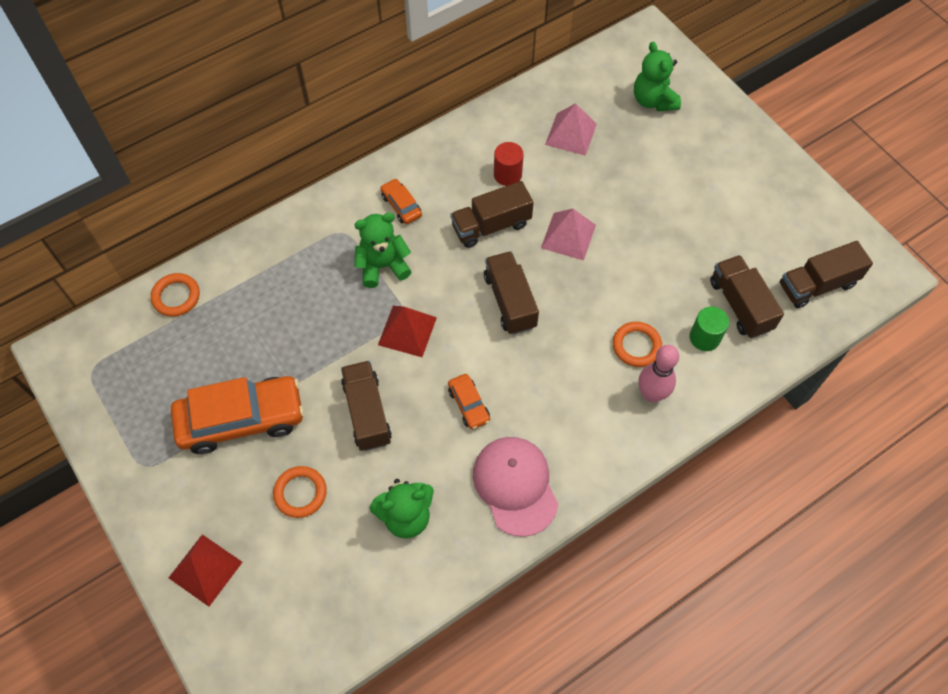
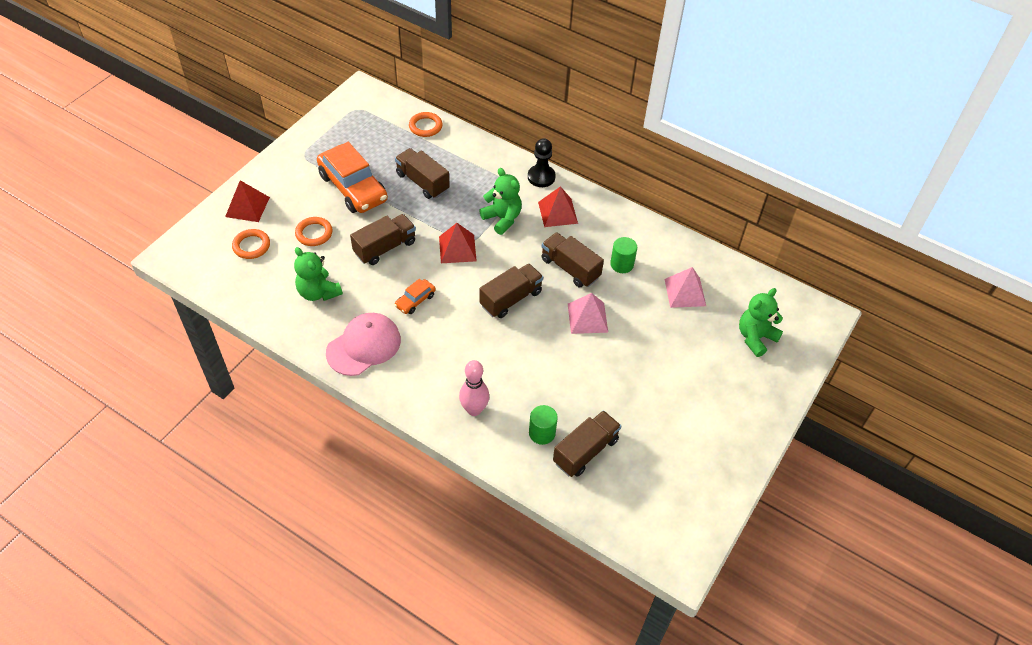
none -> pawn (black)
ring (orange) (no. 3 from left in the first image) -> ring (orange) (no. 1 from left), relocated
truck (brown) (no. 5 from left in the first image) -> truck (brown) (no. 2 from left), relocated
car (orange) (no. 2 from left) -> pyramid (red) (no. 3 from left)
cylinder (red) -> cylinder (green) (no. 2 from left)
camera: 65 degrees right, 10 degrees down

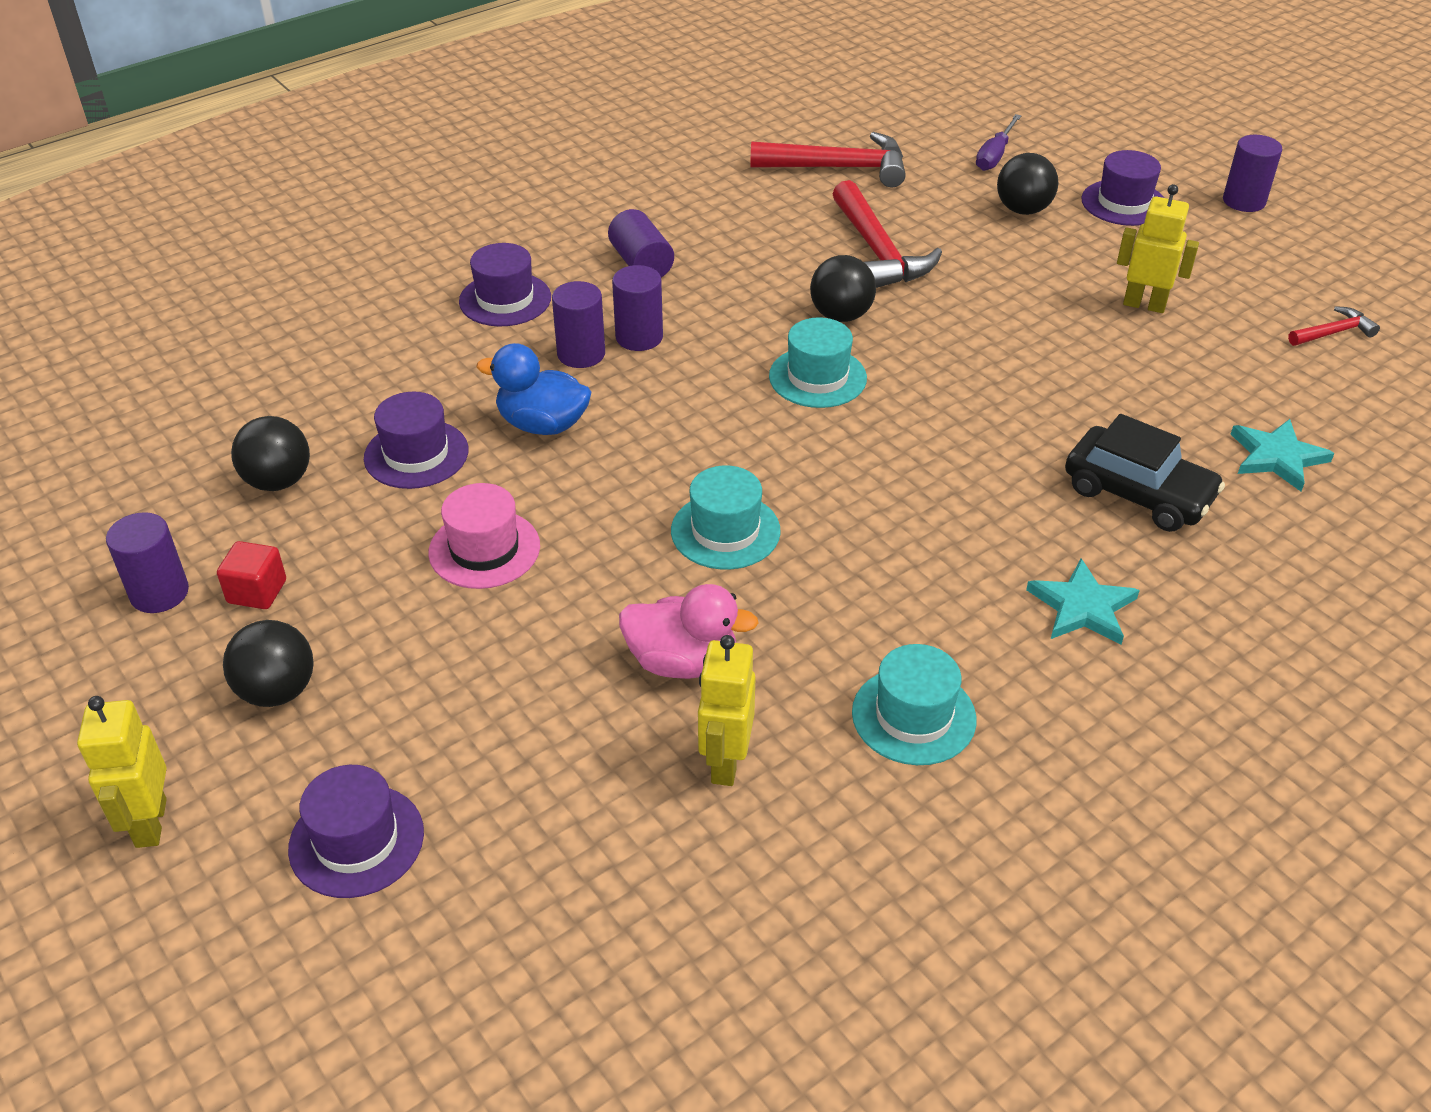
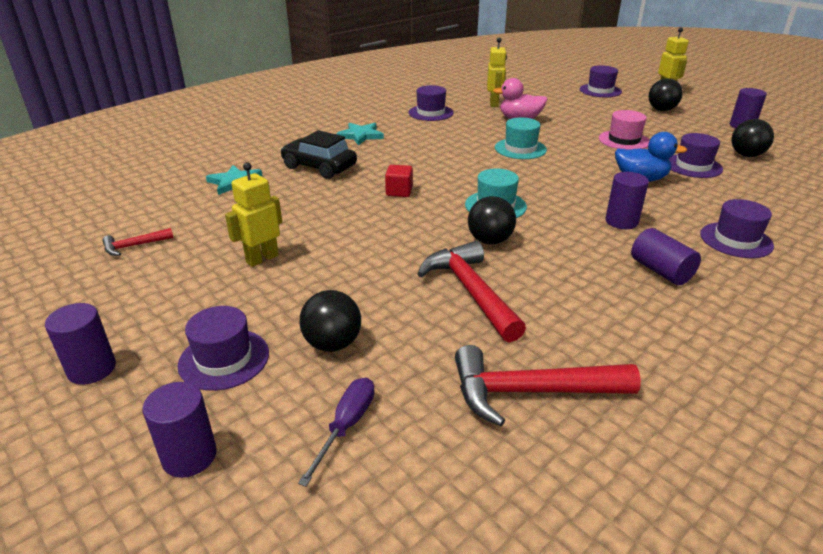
cube (red), relocated
cylinder (purple) (no. 2 from left), relocated
hat (turquoise) (no. 3 from left) -> hat (purple) (no. 2 from left)
robot (yellow) (no. 3 from left in the first image) -> robot (yellow) (no. 1 from left), 120 degrees clockwise
camera: 175 degrees right, 10 degrees down

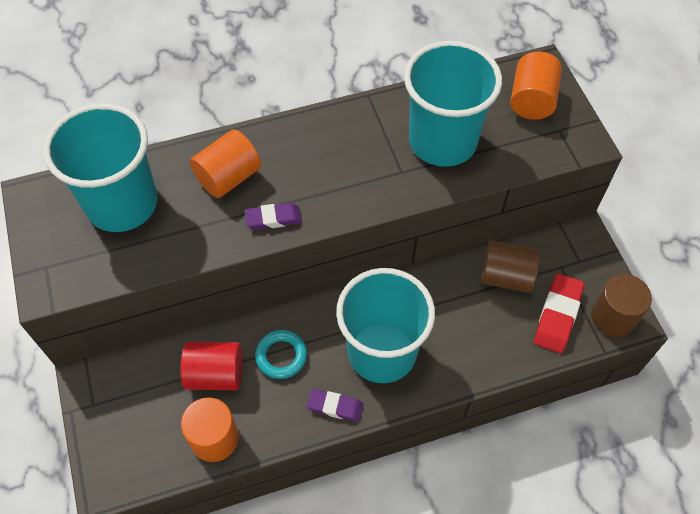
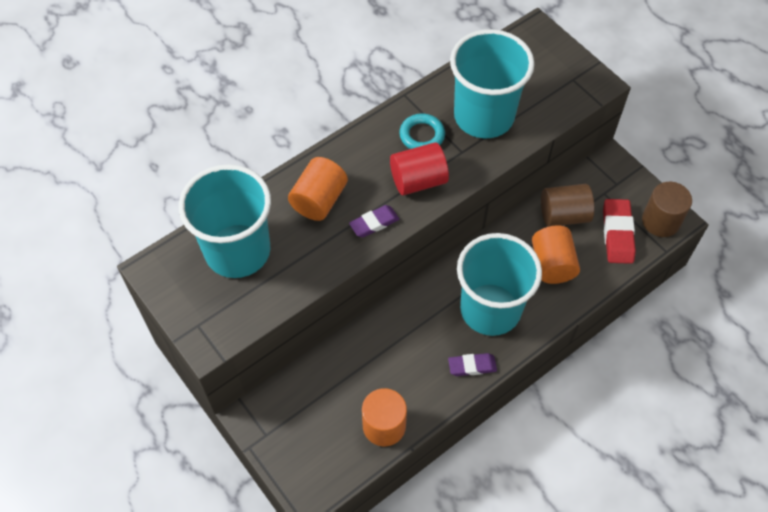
cylinder (red), relocated
ring (turquoise), relocated
cylinder (orange) (no. 3 from left), relocated
camera: 20 degrees left, 0 degrees up

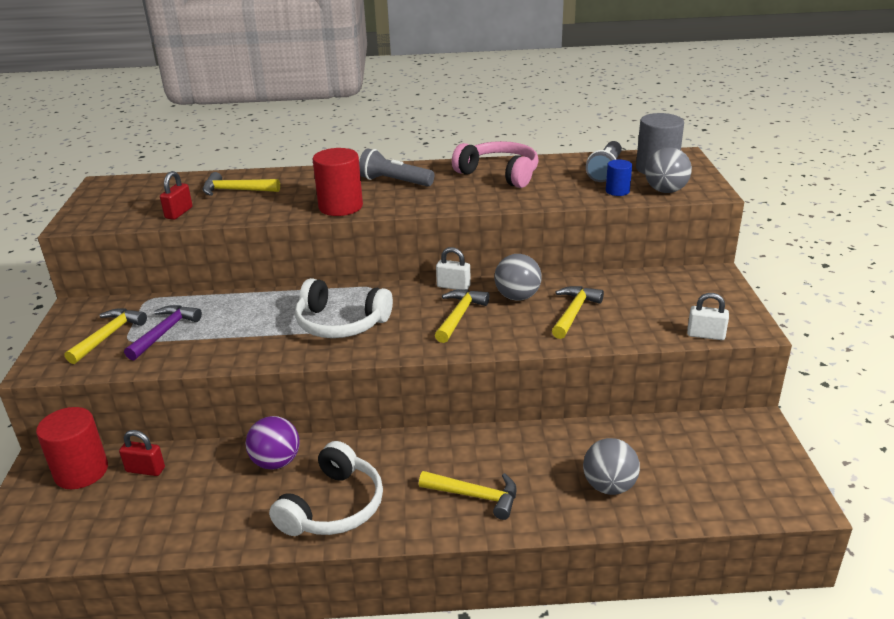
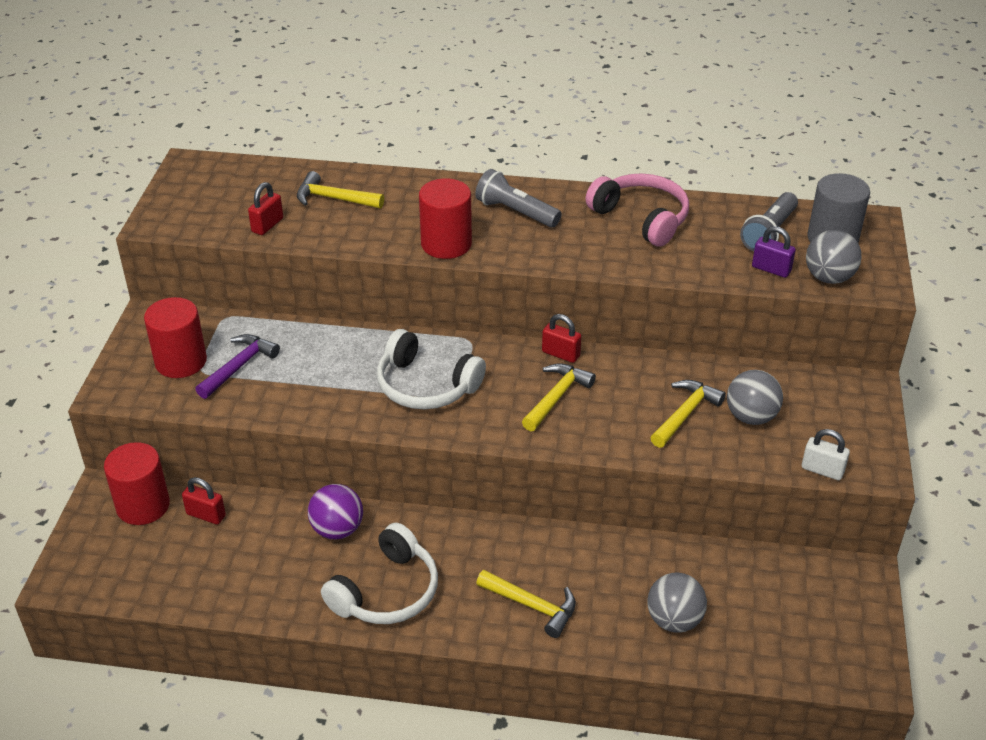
ball (grey) (no. 1 from left in the first image) -> ball (grey) (no. 2 from left), relocated
hammer (yellow) (no. 1 from left) -> cylinder (red) (no. 2 from left)
cylinder (blue) -> padlock (purple)
padlock (white) (no. 1 from left) -> padlock (red) (no. 3 from left)
camera: 10 degrees right, 10 degrees up

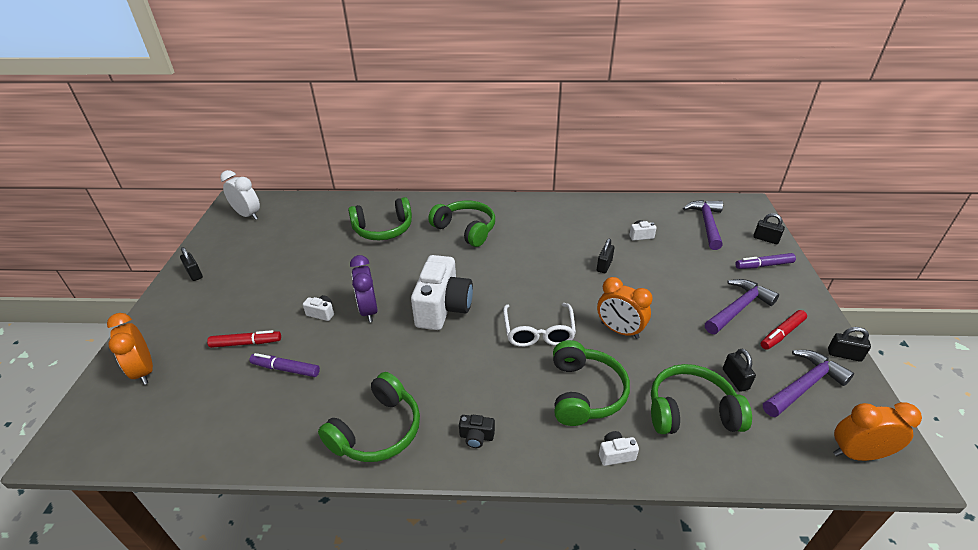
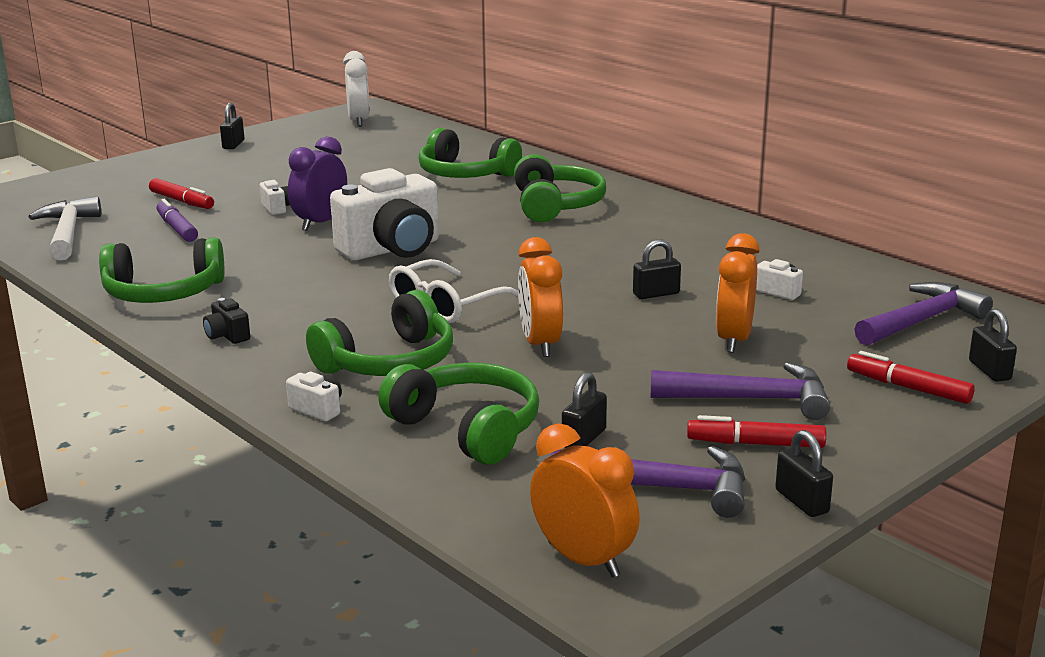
none -> hammer (white)
clock (orange) (no. 1 from left in the first image) -> clock (orange) (no. 3 from left), relocated
marker (purple) (no. 2 from left) -> marker (red) (no. 3 from left)
camera: 45 degrees right, 15 degrees down

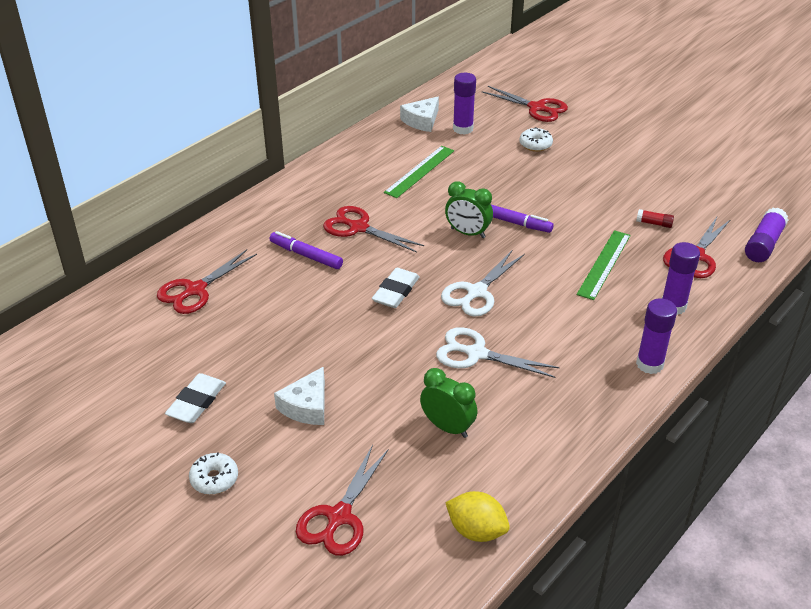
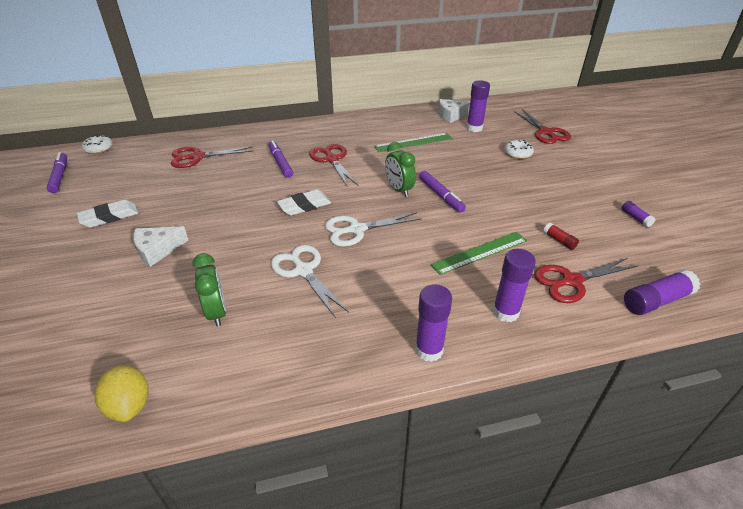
scissors (red) (no. 2 from left) -> none
none -> marker (purple) (no. 1 from left)
none -> glue stick (purple) (no. 4 from left)
donut (white) (no. 1 from left), relocated
camera: 35 degrees right, 0 degrees up

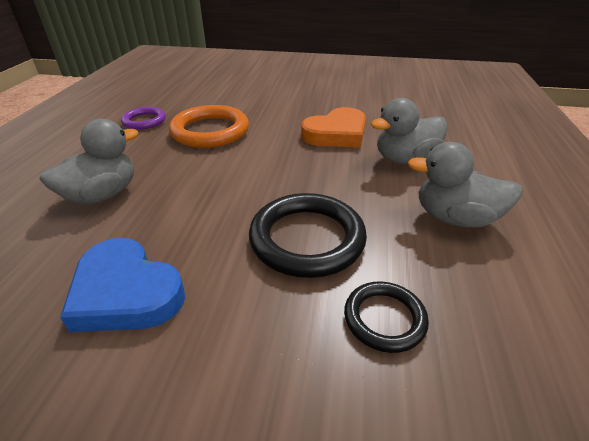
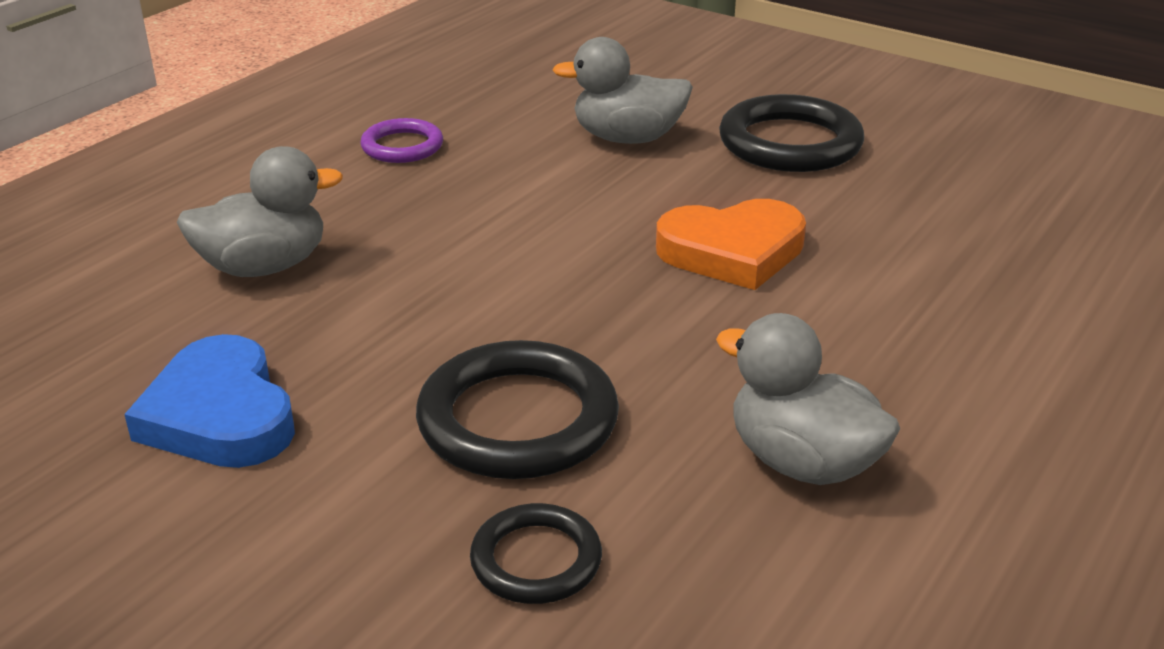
ring (orange) -> none
none -> ring (black) (no. 3 from left)
duck (grey) (no. 2 from left), relocated
camera: 25 degrees right, 5 degrees down

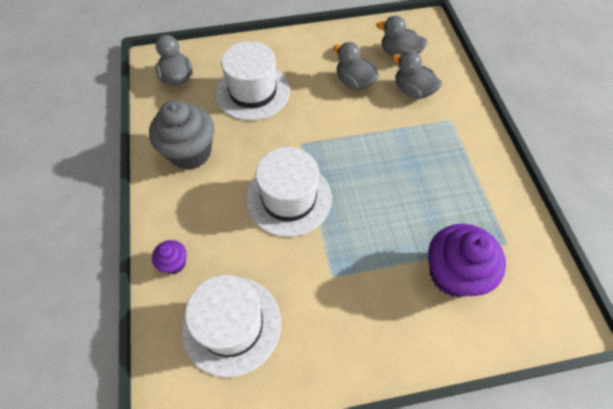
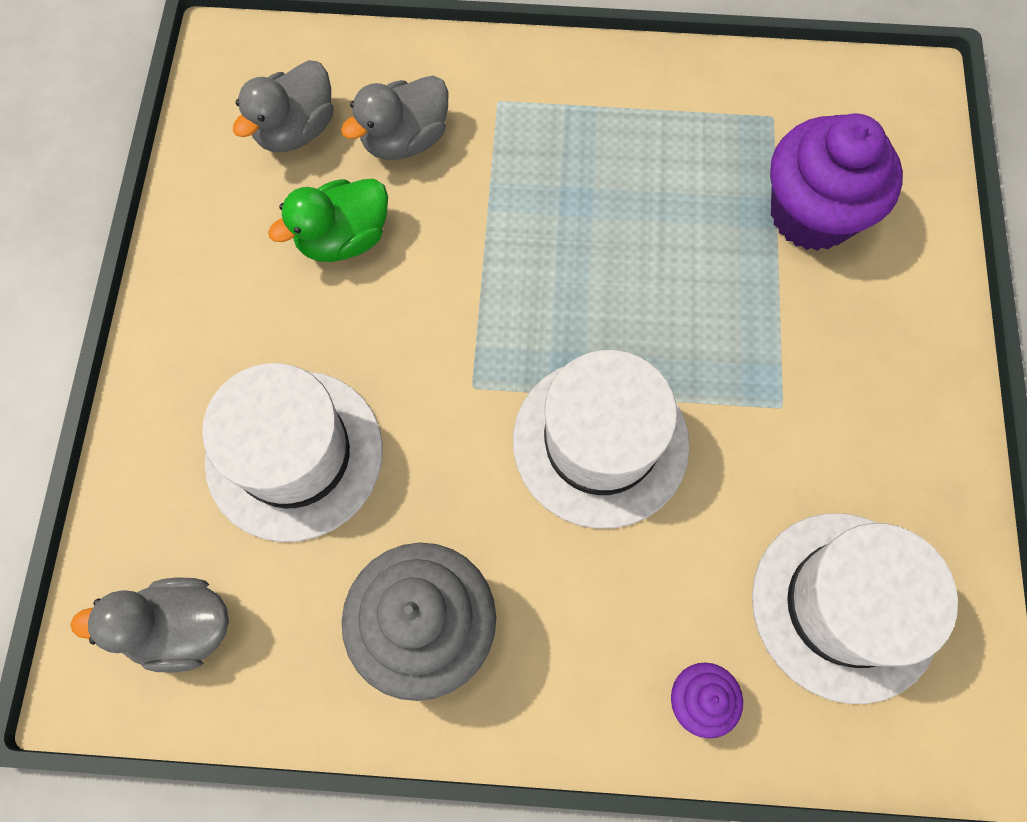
duck (grey) (no. 2 from left) -> duck (green)
camera: 75 degrees left, 10 degrees up

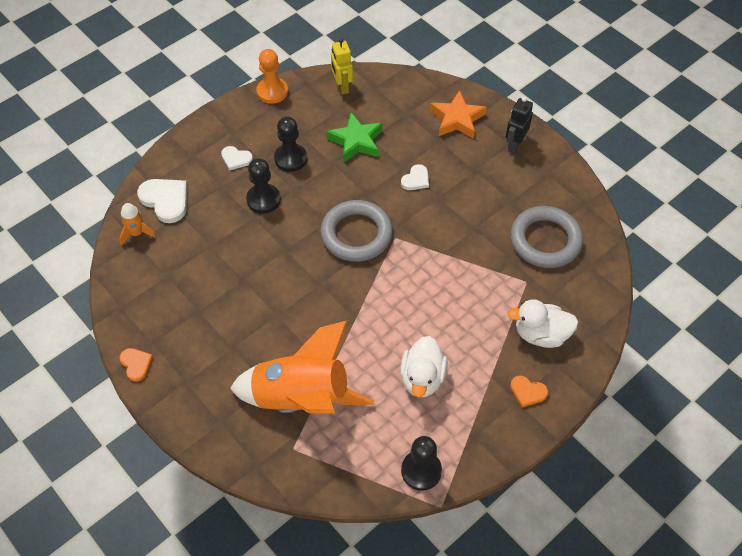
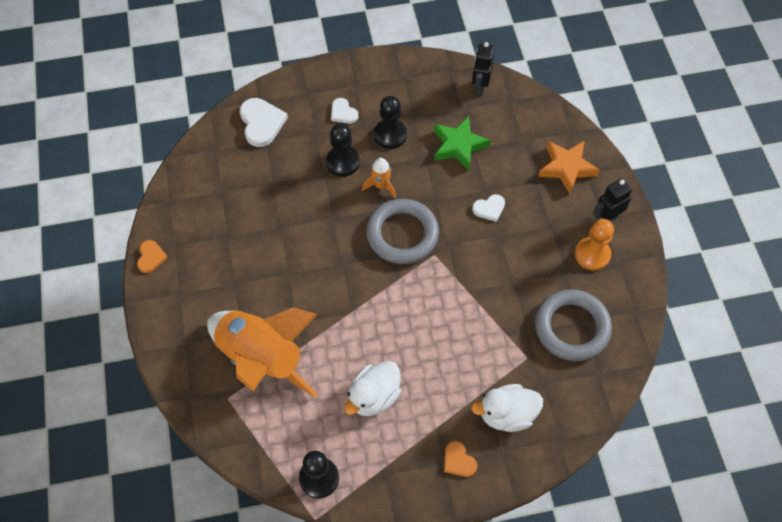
rocket (orange) (no. 1 from left in the first image) -> rocket (orange) (no. 2 from left), relocated
pawn (orange), relocated
robot (yellow) -> robot (black) (no. 1 from left)
duck (white) (no. 2 from left), 45 degrees counterclockwise
camera: 30 degrees right, 5 degrees up

